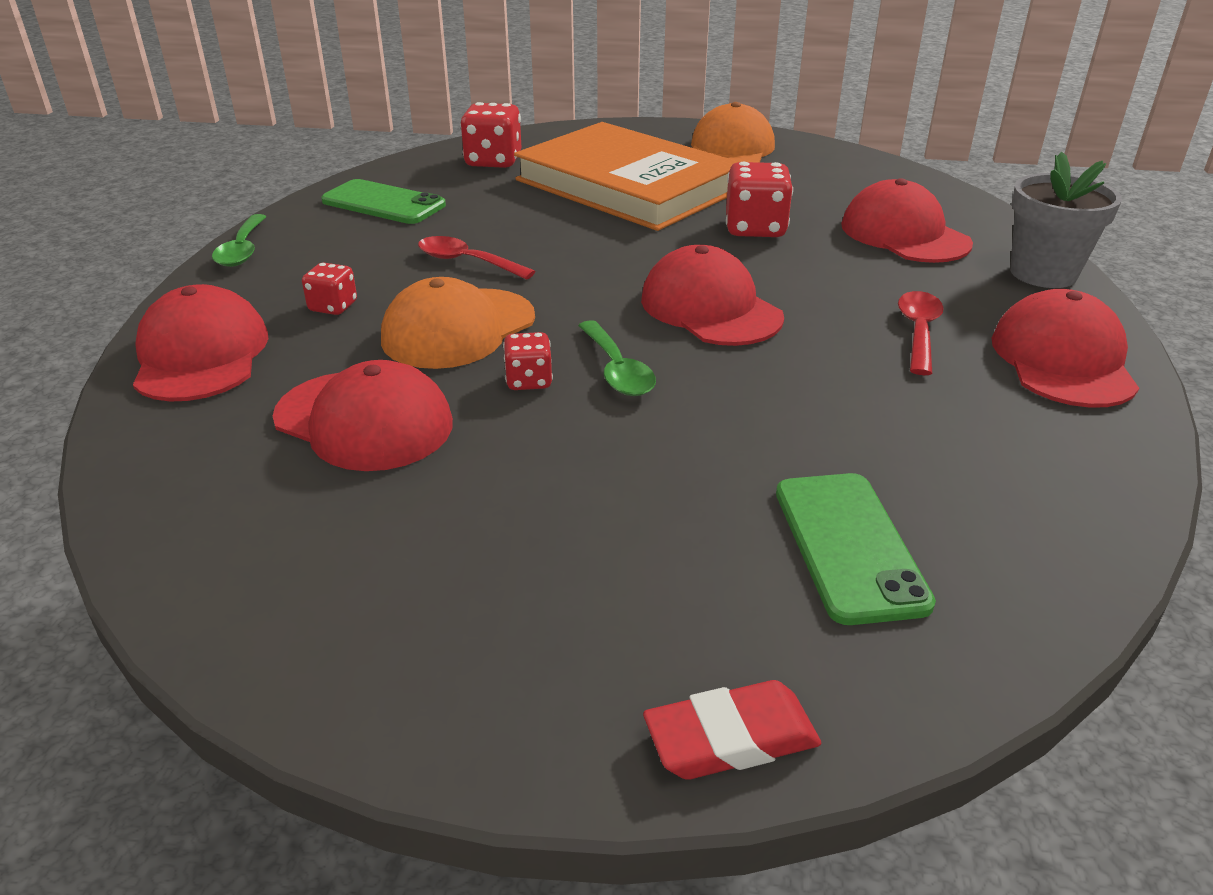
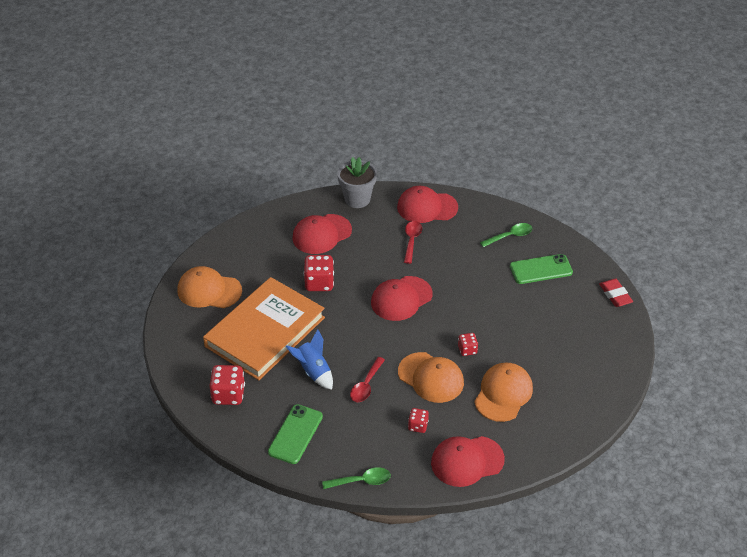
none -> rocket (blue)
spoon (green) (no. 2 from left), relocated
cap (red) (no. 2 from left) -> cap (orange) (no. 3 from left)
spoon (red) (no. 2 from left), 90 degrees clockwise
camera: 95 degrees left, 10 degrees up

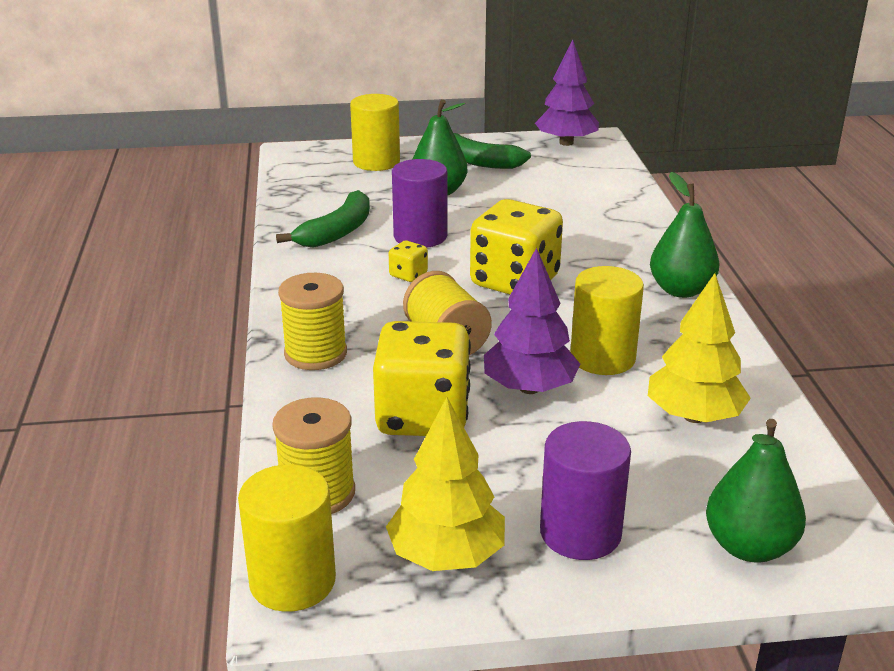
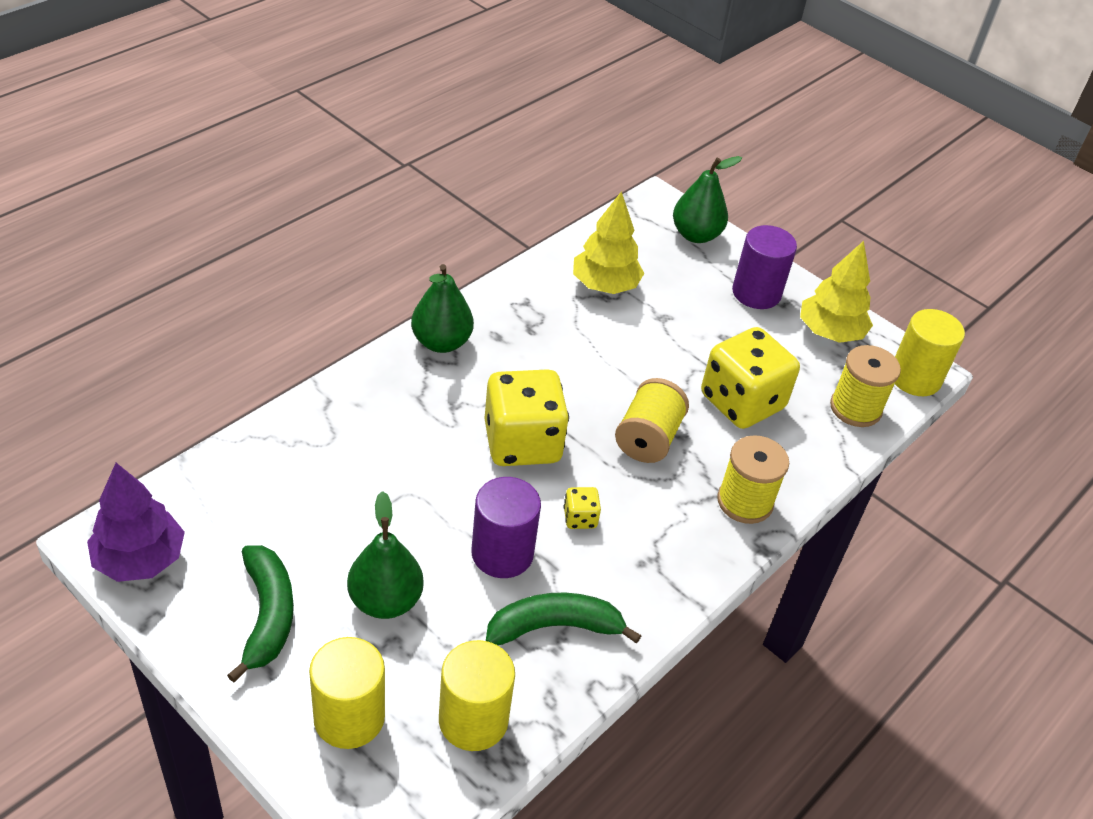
tree (purple) (no. 1 from left) -> none
cylinder (yellow) (no. 3 from left in the first image) -> cylinder (yellow) (no. 2 from left), relocated
camera: 135 degrees left, 15 degrees up

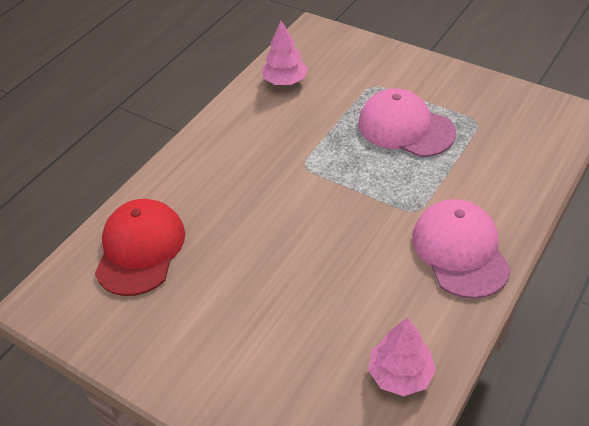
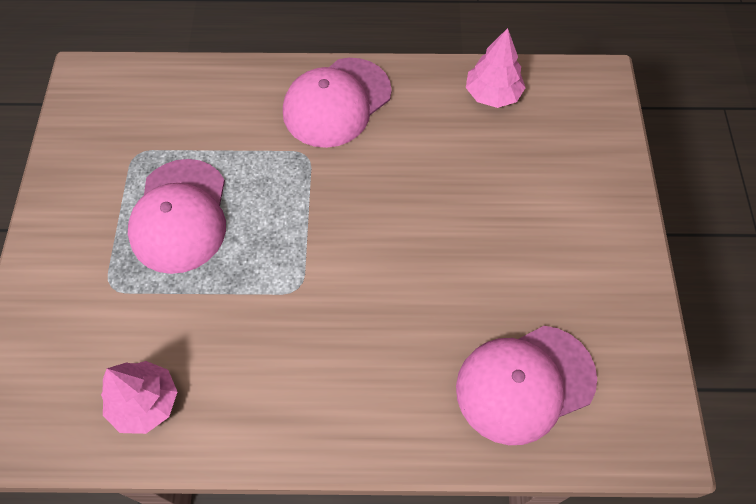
cap (red) -> cap (pink) (no. 3 from left)
camera: 125 degrees left, 15 degrees up

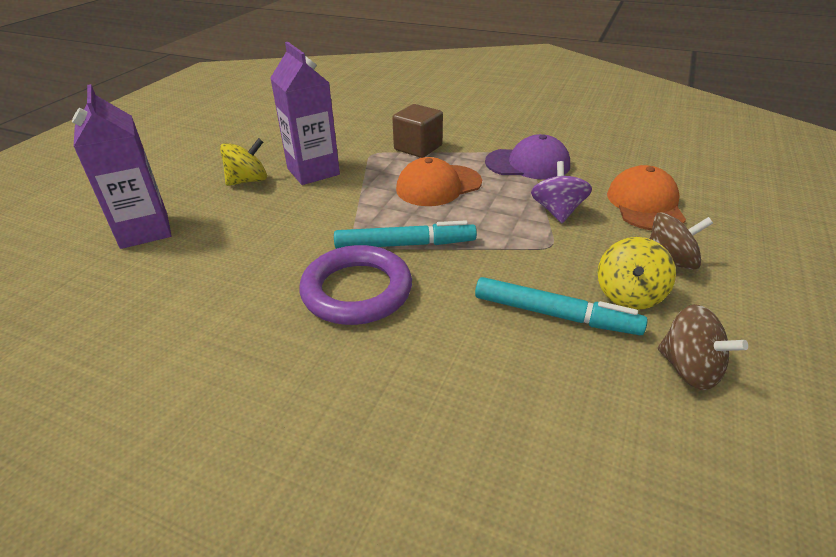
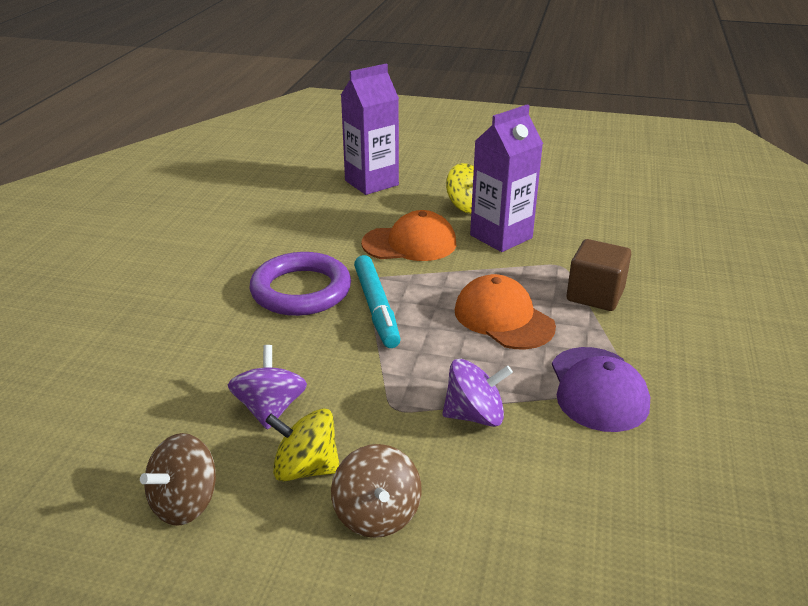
cap (orange) (no. 2 from left in the first image) -> cap (orange) (no. 1 from left), relocated
marker (turquoise) (no. 2 from left) -> spinning top (purple) (no. 1 from left)
camera: 80 degrees right, 5 degrees down

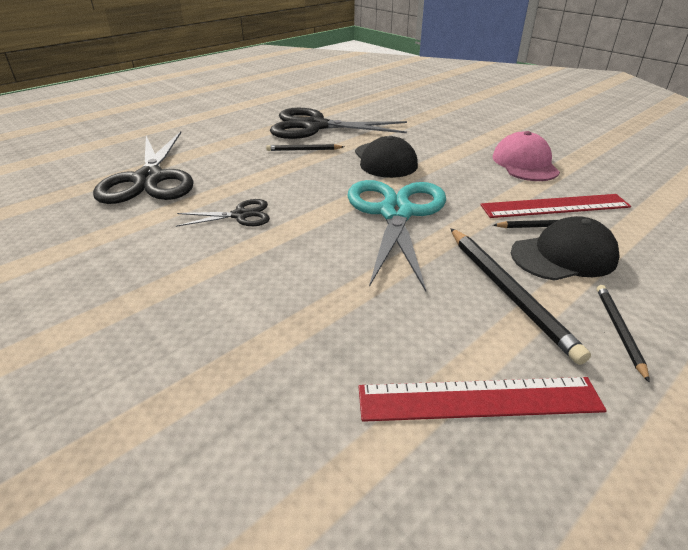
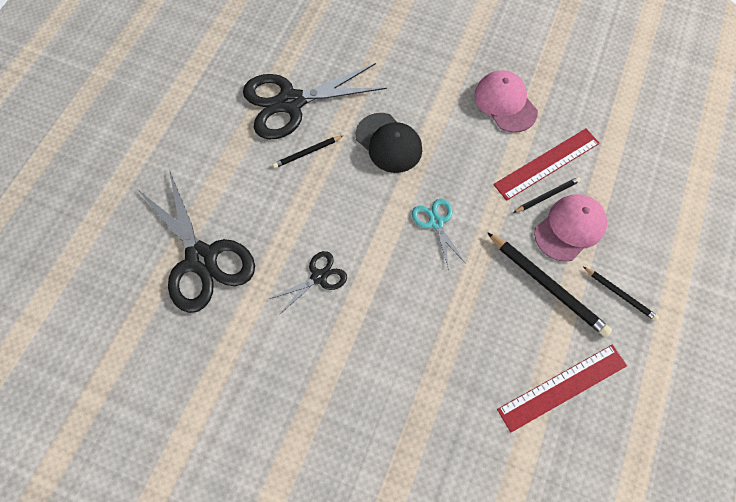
cap (black) (no. 2 from left) -> cap (pink) (no. 2 from left)
pencil (black) (no. 4 from left), 150 degrees clockwise
scissors (turquoise), x0.49
camera: 25 degrees left, 30 degrees up

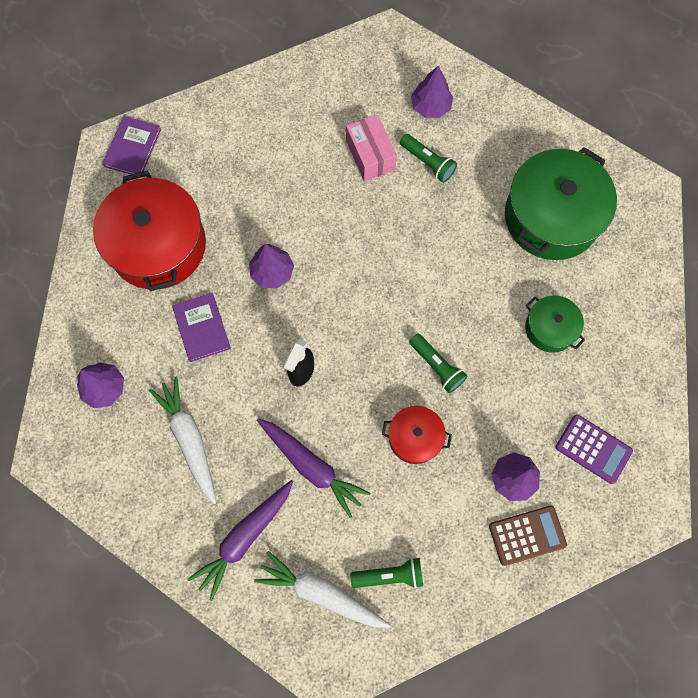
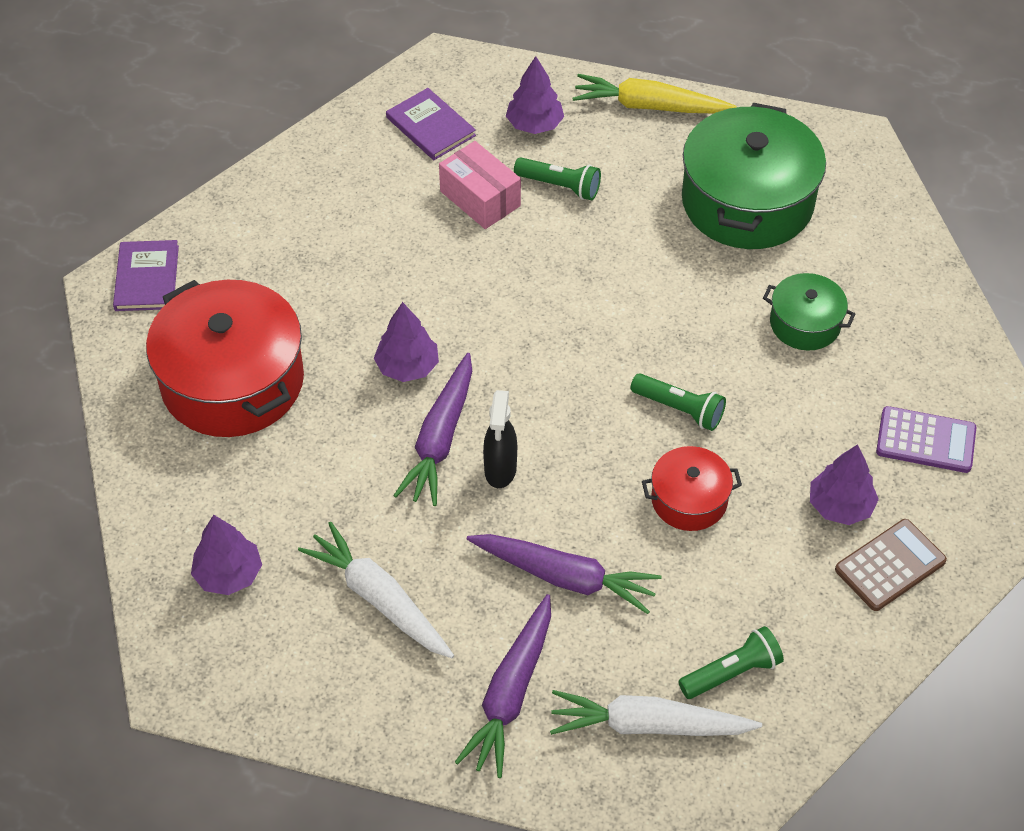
none -> carrot (purple) (no. 1 from left)
none -> carrot (yellow)
book (purple) (no. 2 from left), relocated
camera: 20 degrees left, 20 degrees down

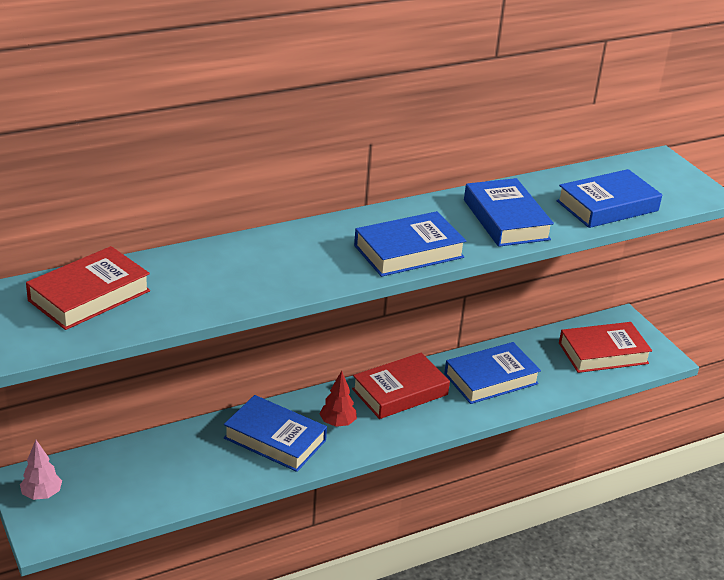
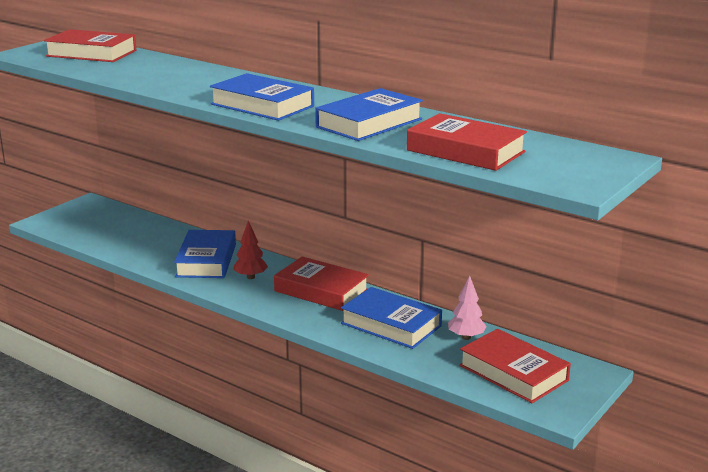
tree (pink), relocated
book (blue) (no. 5 from left) -> book (red) (no. 3 from left)
camera: 65 degrees right, 10 degrees down

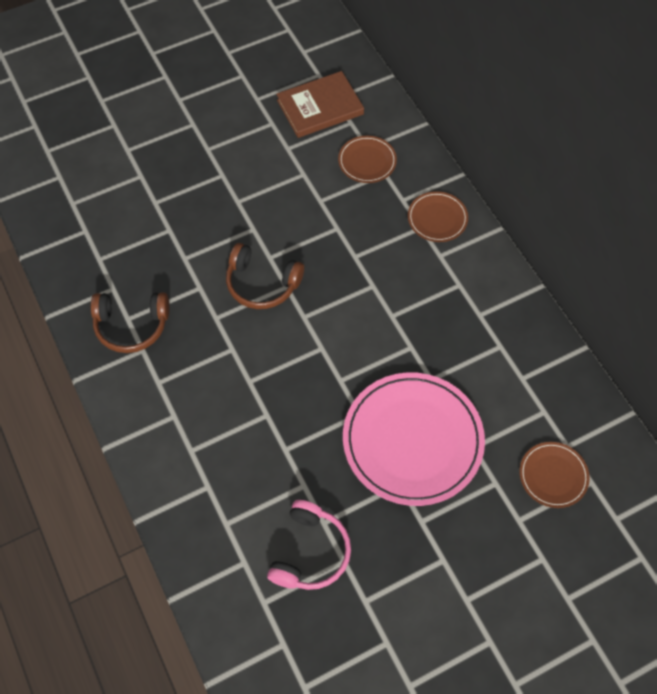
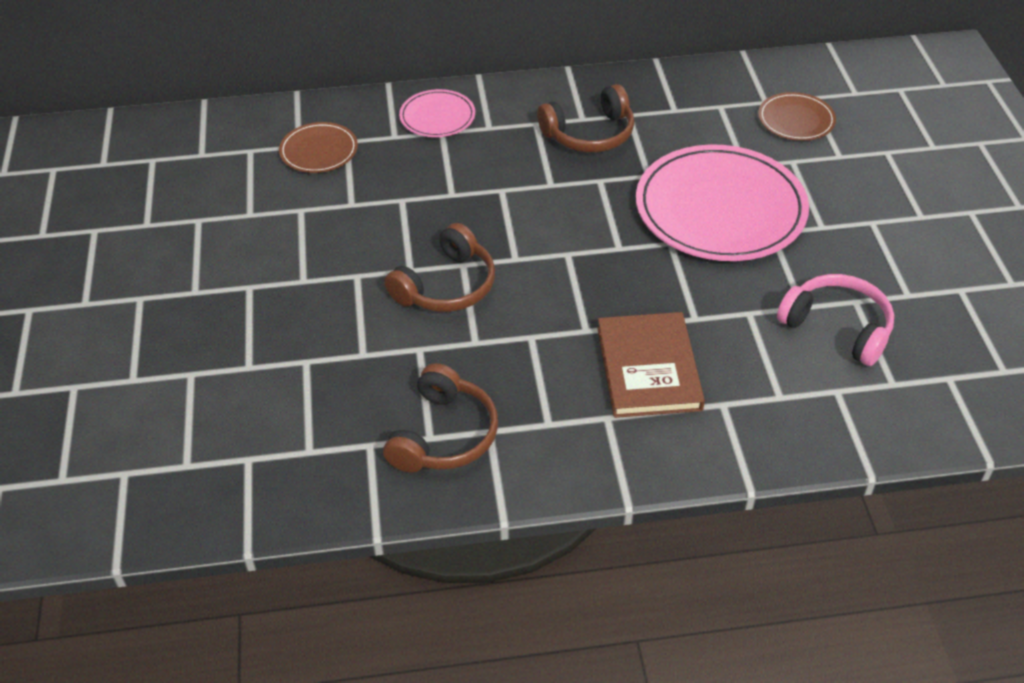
none -> headphones (brown) (no. 3 from left)
book (brown), relocated
plate (brown) (no. 2 from left) -> plate (pink) (no. 1 from left)
camera: 70 degrees left, 15 degrees down

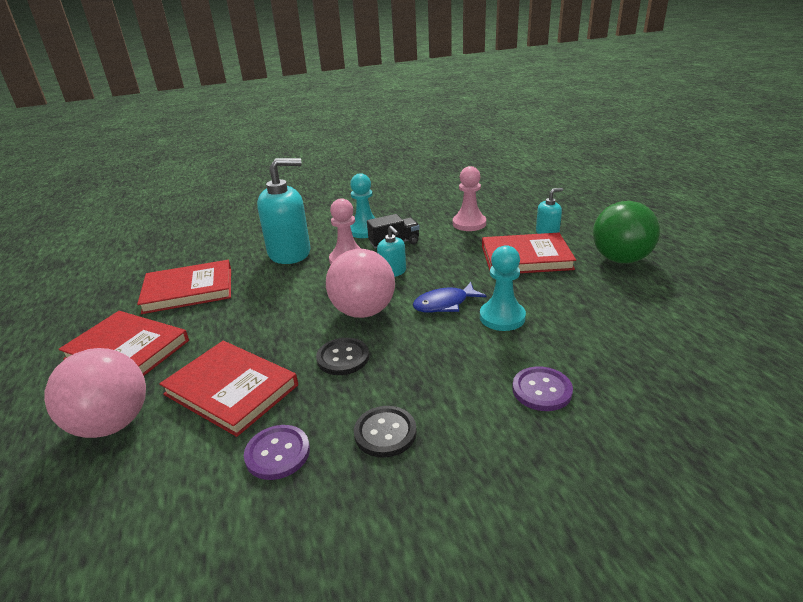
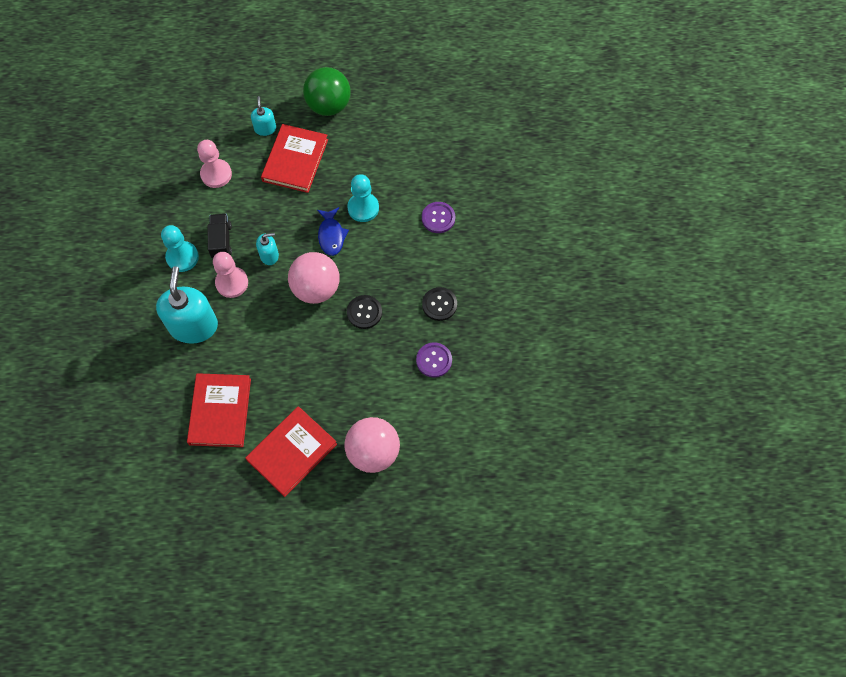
book (red) (no. 3 from left) -> none
camera: 75 degrees left, 35 degrees up

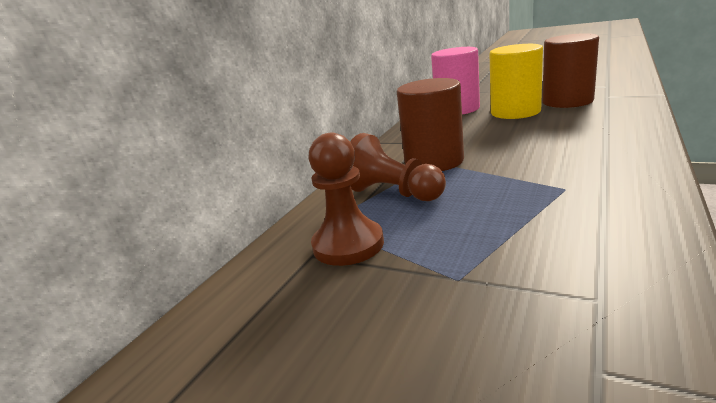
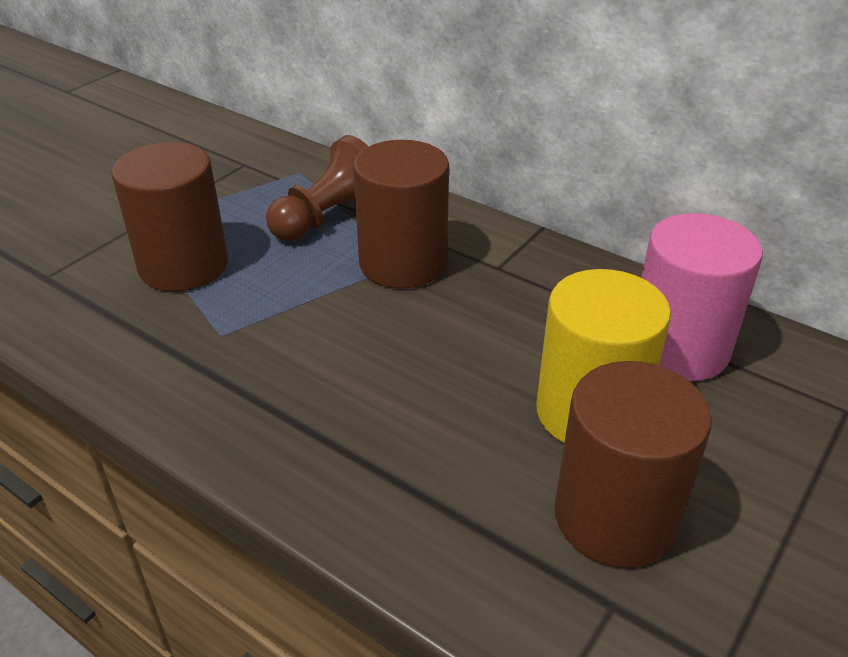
pawn (brown) (no. 1 from left) -> none
none -> cylinder (brown) (no. 1 from left)
camera: 95 degrees right, 15 degrees up

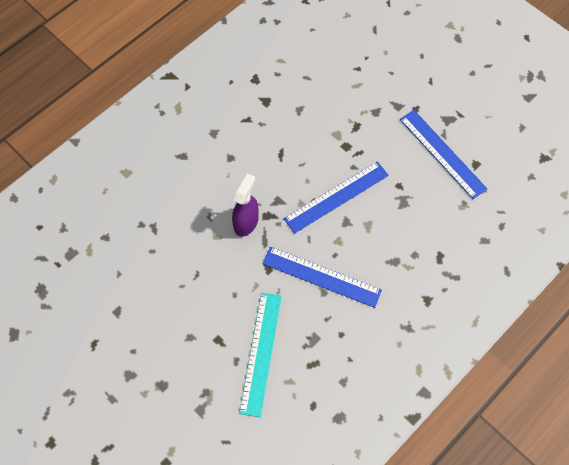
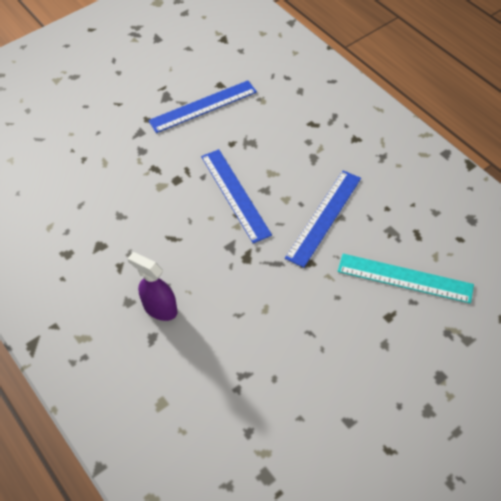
spray bottle (purple), relocated
camera: 80 degrees left, 10 degrees down

